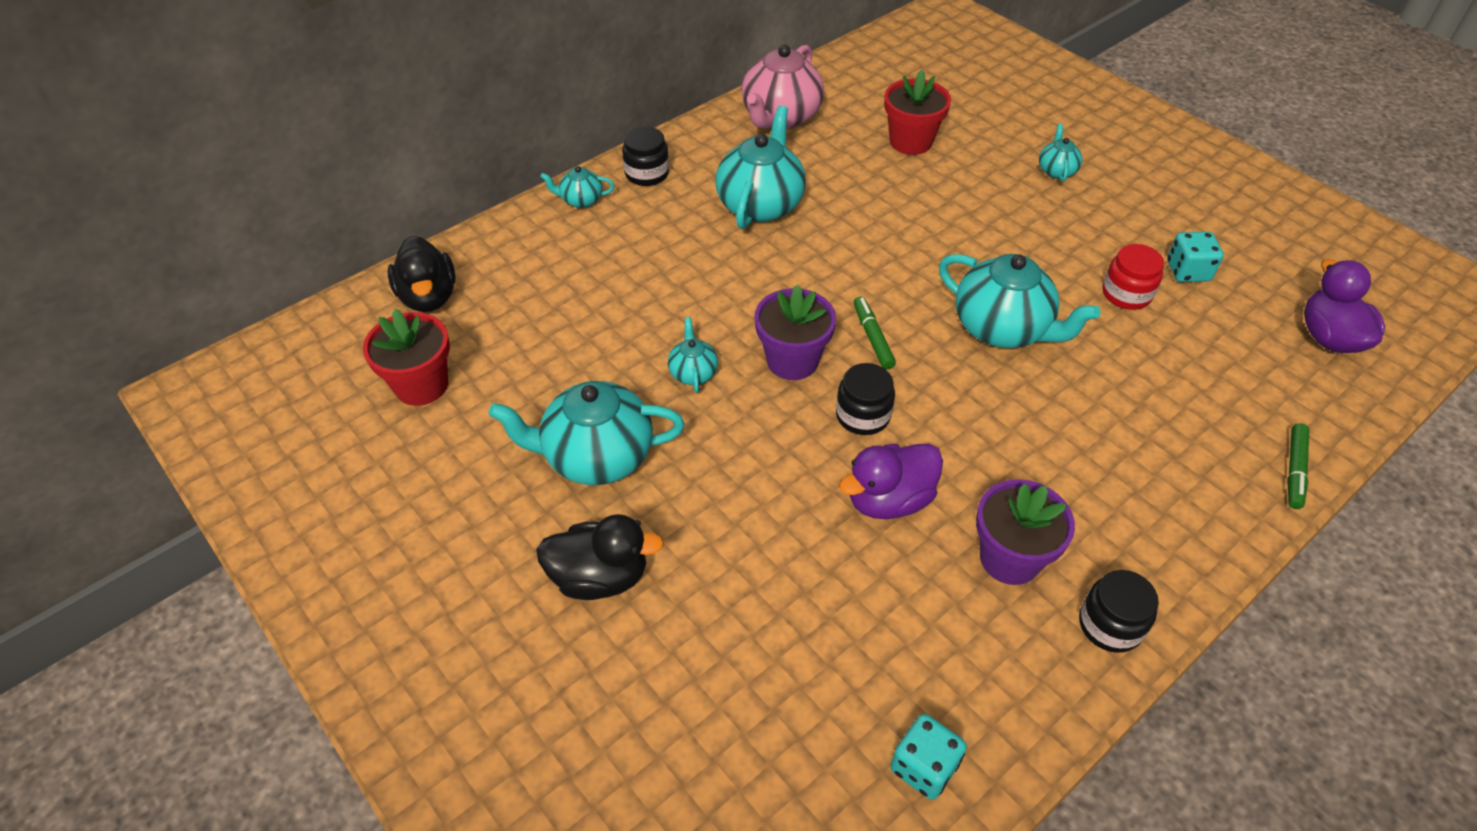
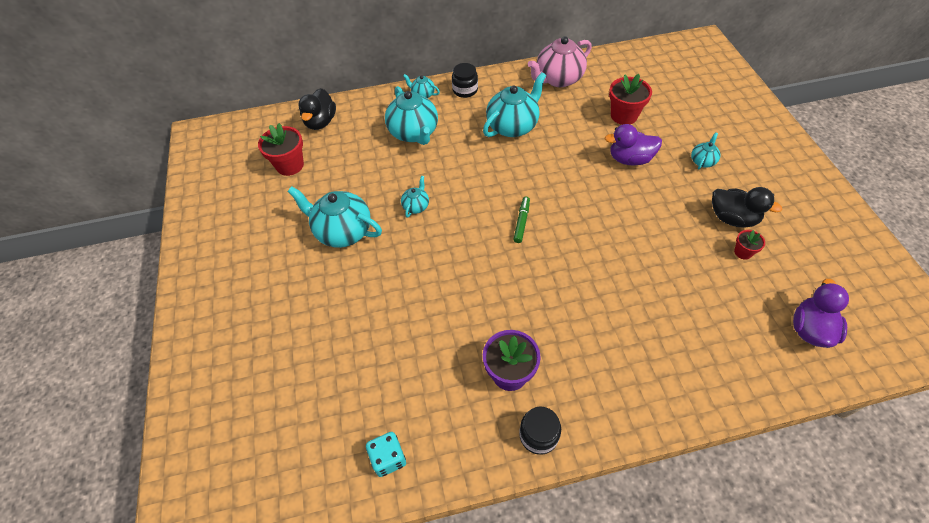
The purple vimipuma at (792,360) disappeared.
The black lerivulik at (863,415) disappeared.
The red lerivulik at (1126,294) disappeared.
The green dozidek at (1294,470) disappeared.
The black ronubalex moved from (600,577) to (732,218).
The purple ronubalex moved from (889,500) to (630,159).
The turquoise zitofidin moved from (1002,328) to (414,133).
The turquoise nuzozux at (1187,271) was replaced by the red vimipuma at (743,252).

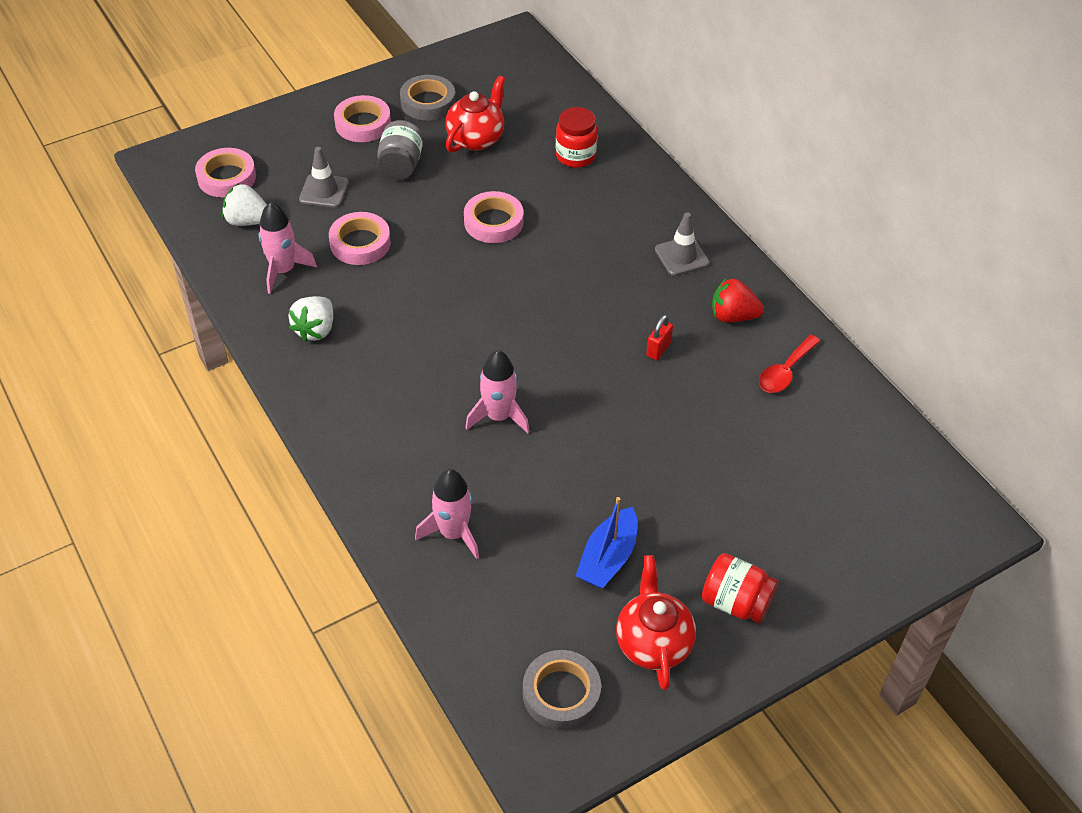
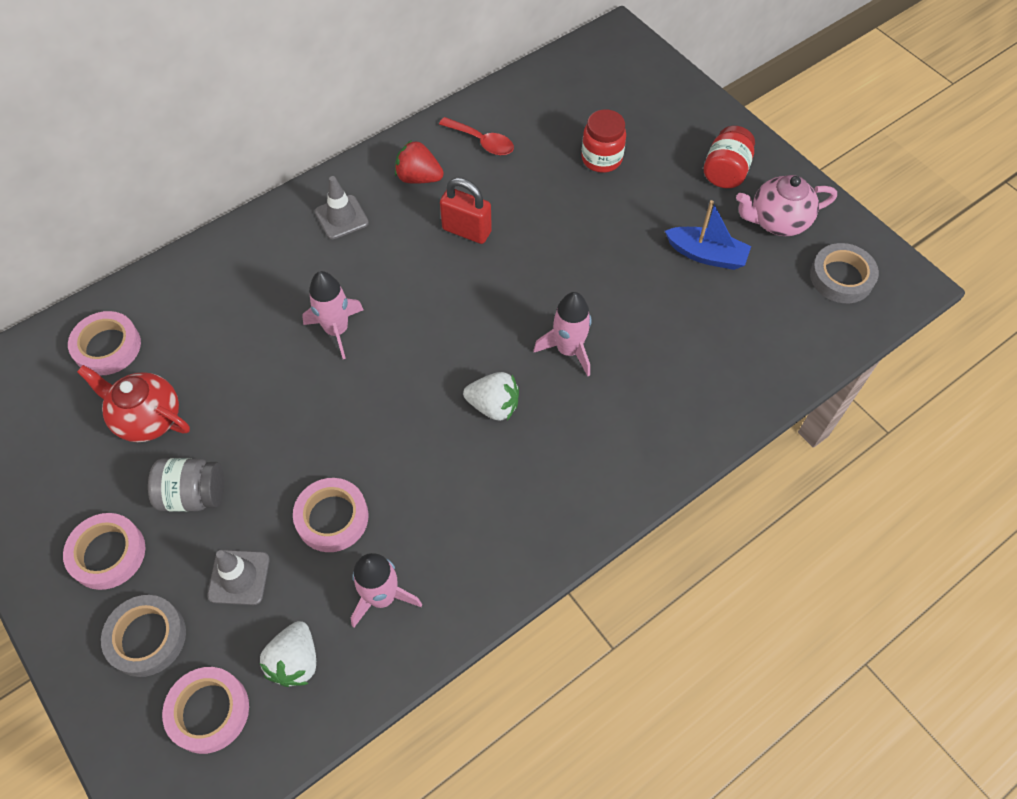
The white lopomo moved from (315,330) to (494,406).
The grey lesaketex moved from (428,102) to (147,637).
The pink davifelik moved from (453,533) to (337,330).
The pink lesaketex moved from (493,222) to (107,347).
The red lerivulik moved from (575,156) to (601,159).
The red zitofidin at (653,643) became the pink zitofidin at (777,221).
The red lopomo at (733,316) turned 105 degrees clockwise.
The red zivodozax at (658,349) changed to 1.66 times the size.

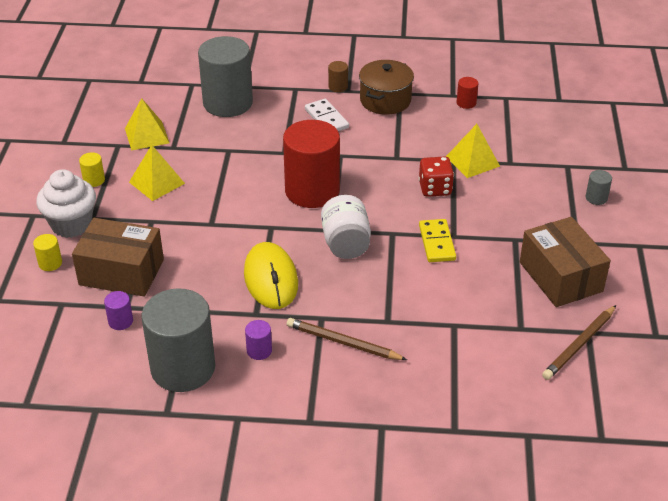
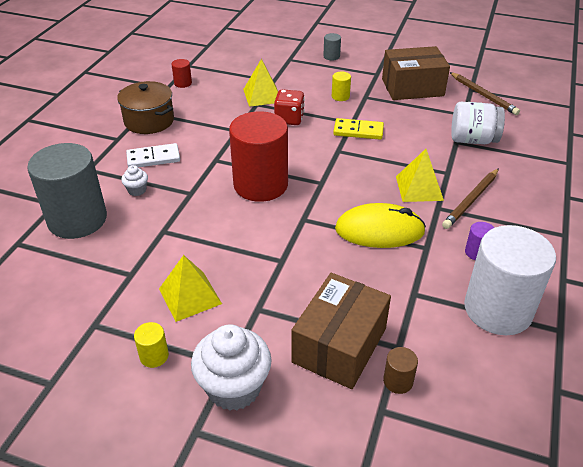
The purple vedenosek at (120,321) disappeared.
The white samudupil at (137,190) appeared.
The yellow vedenosek moved from (50,263) to (340,96).
The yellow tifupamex moved from (147,135) to (419,188).
The white lerivulik moved from (346,243) to (473,140).
The brown vedenosek moved from (338,87) to (398,381).
The grey vedenosek at (183,368) became the white vedenosek at (498,309).

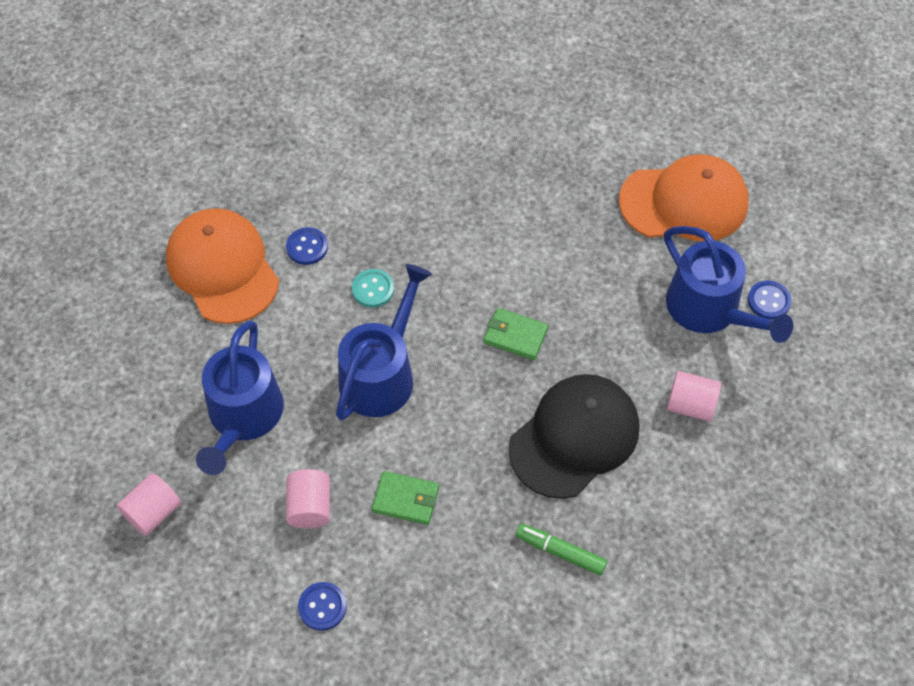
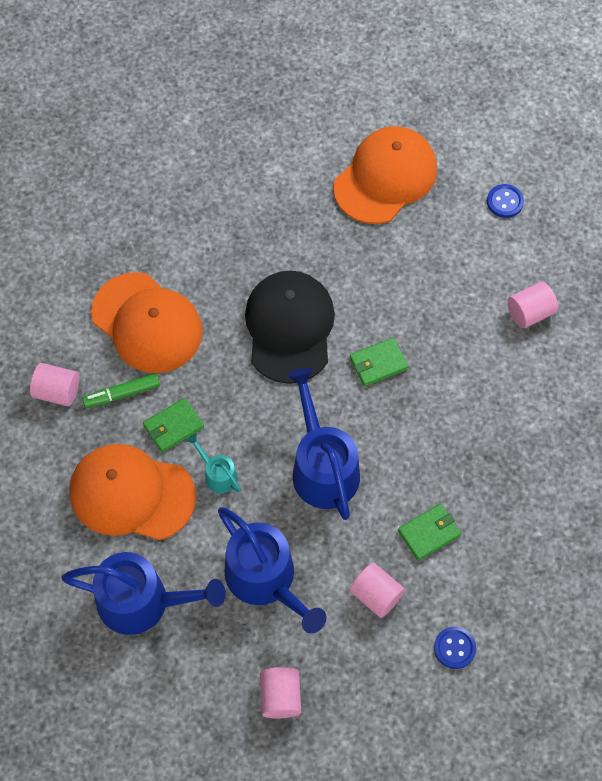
The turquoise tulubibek at (373,289) disappeared.
The pink vedenosek at (57,392) appeared.
The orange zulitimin at (147,323) appeared.
The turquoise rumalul at (218,475) appeared.
The black zulitimin moved from (574,437) to (289,328).
The green dozidek moved from (560,552) to (122,394).
The blue rumalul moved from (709,310) to (142,602).
The blue tulubibek at (307,247) was replaced by the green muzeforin at (173,426).

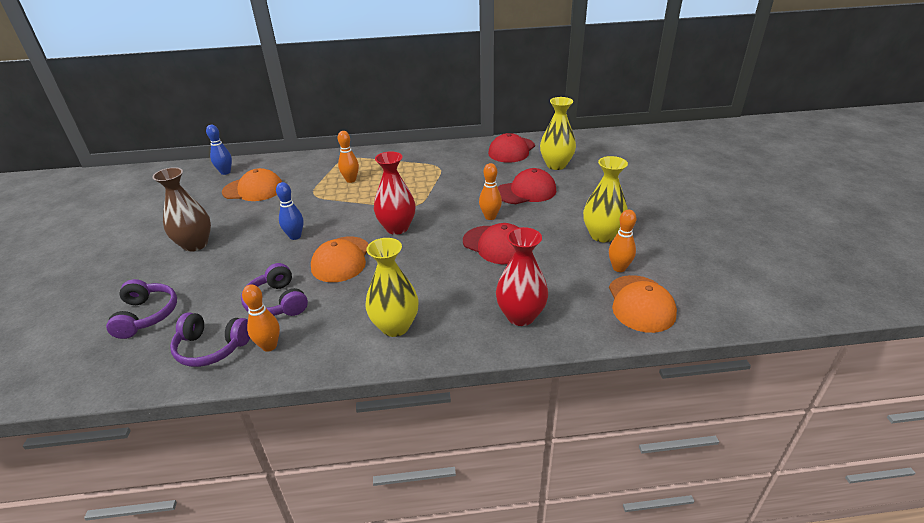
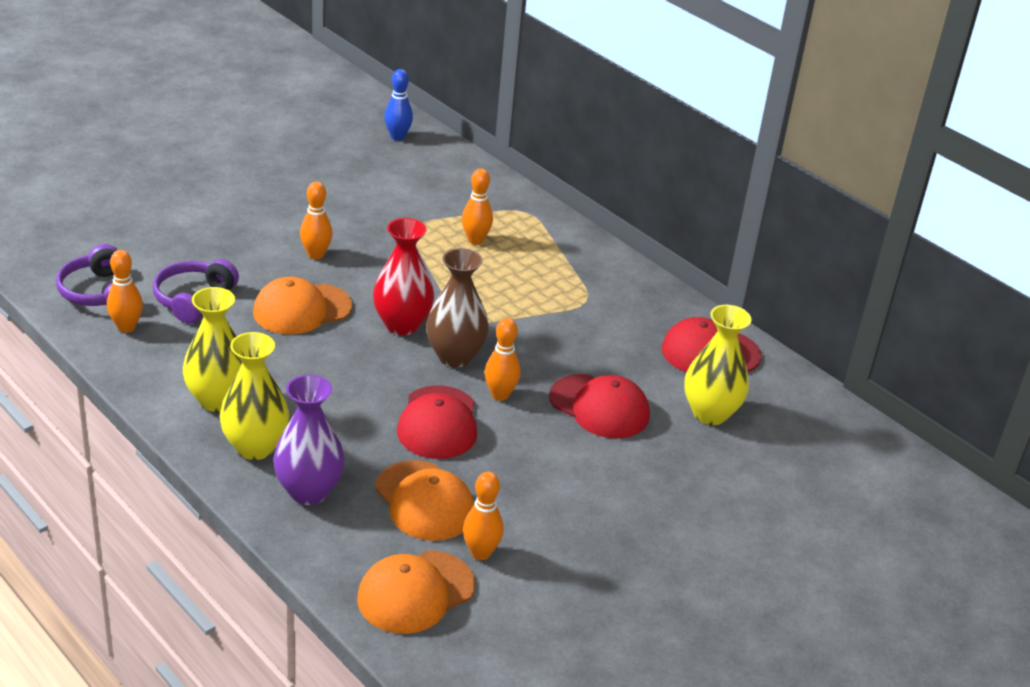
The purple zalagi at (146,315) disappeared.
The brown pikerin moved from (195,244) to (455,356).
The orange zulitimin moved from (253,189) to (424,501).
The yellow pikerin moved from (602,235) to (255,447).
The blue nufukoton at (295,236) became the orange nufukoton at (316,255).
The red pikerin at (520,316) became the purple pikerin at (309,491).

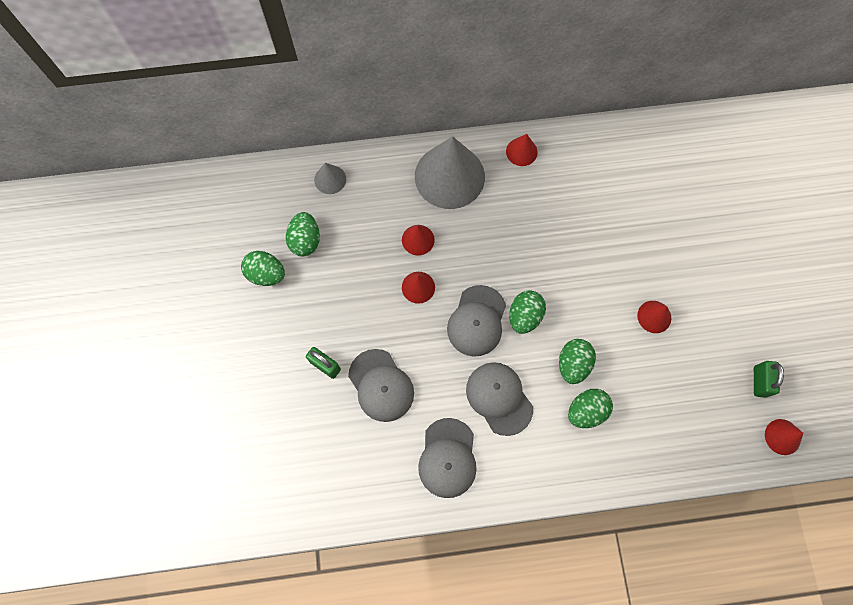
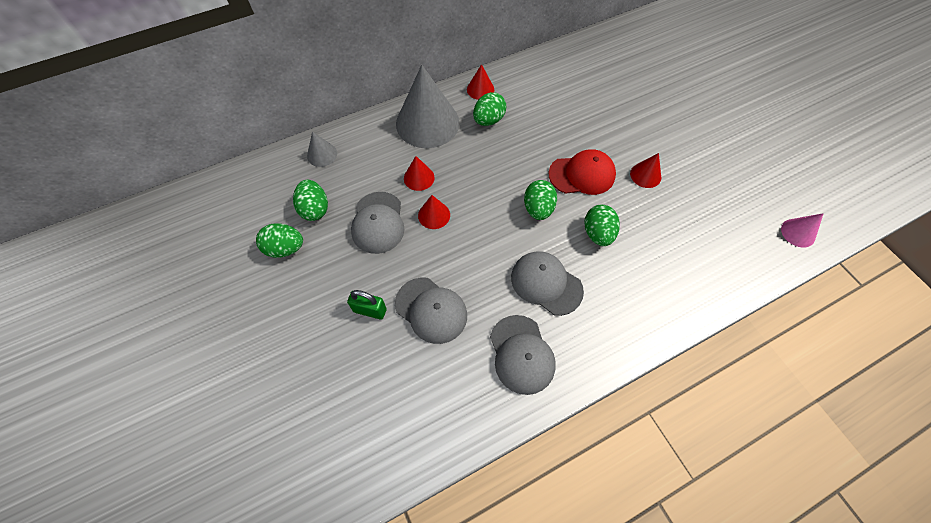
The green zivodozax at (759,381) disappeared.
The red zulitimin at (582,174) appeared.
The grey zulitimin moved from (477,321) to (378,222).
The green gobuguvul moved from (586,411) to (488,120).
The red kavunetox at (782,437) became the pink kavunetox at (798,233).

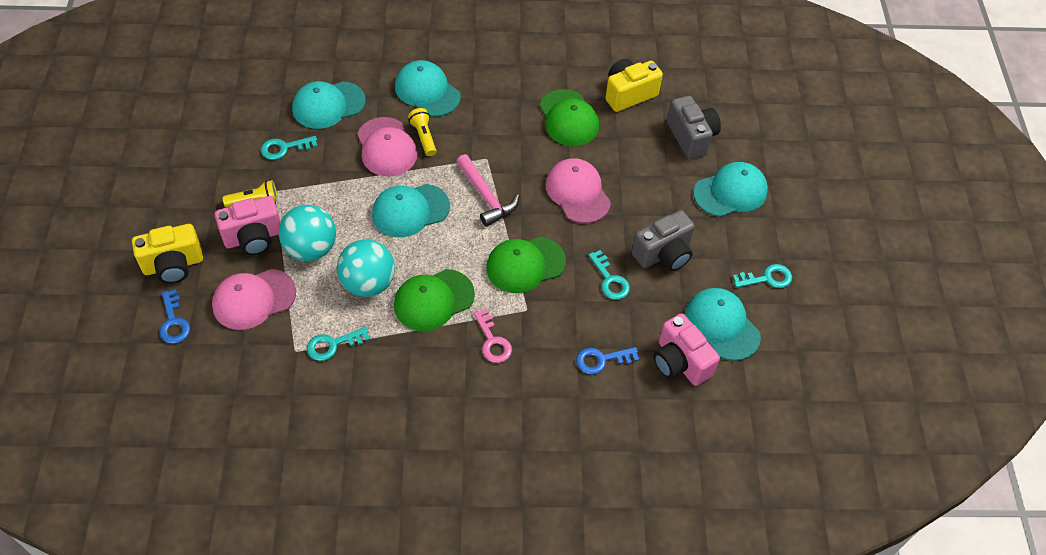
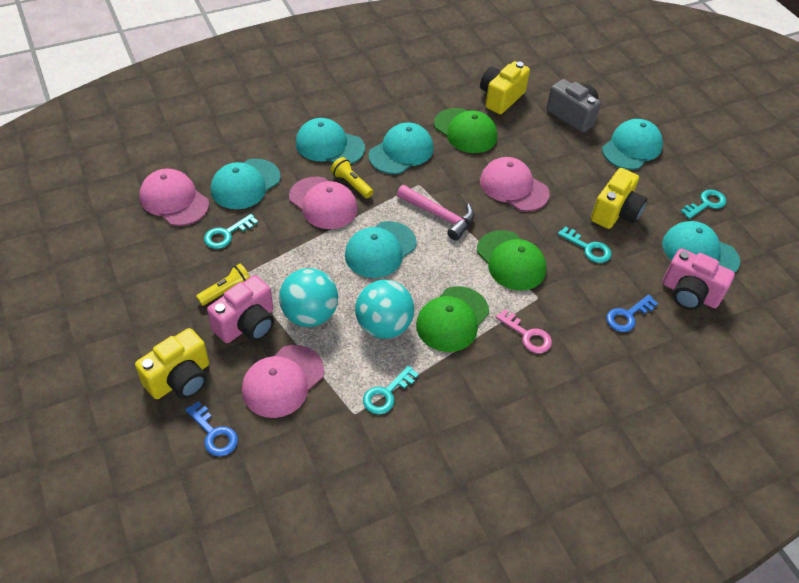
The pink zulitimin at (174,200) appeared.
The turquoise zulitimin at (401,152) appeared.
The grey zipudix at (663,254) became the yellow zipudix at (615,212).
The green zulitimin at (525,265) turned 75 degrees counterclockwise.

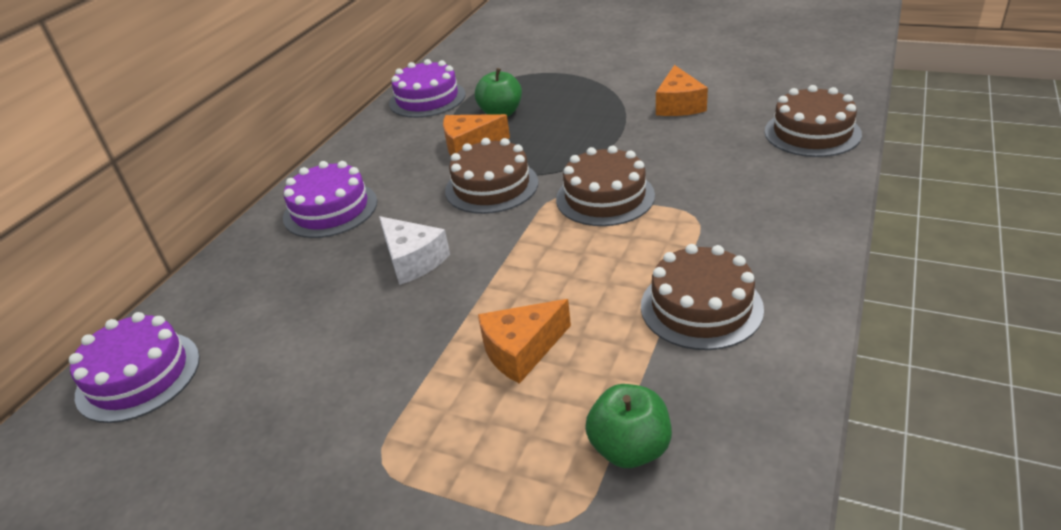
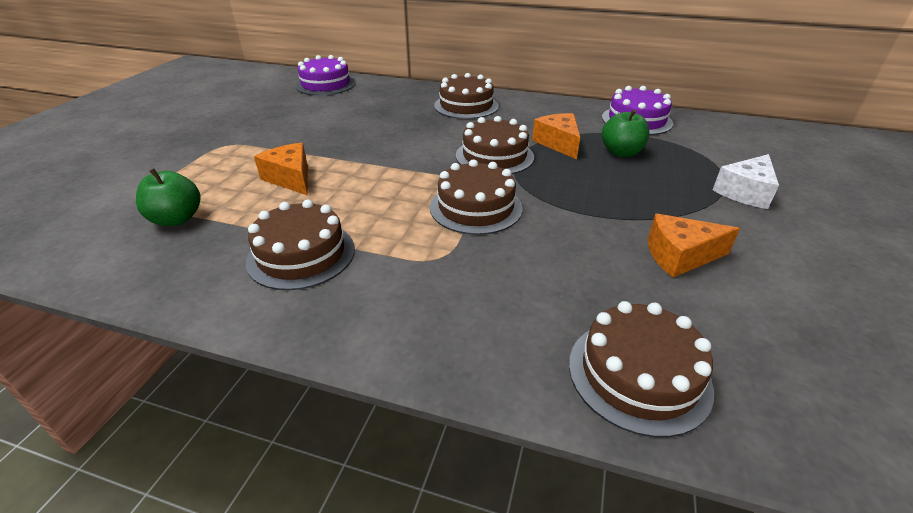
The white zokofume moved from (412,260) to (745,192).
The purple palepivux at (330,209) became the brown palepivux at (466,106).

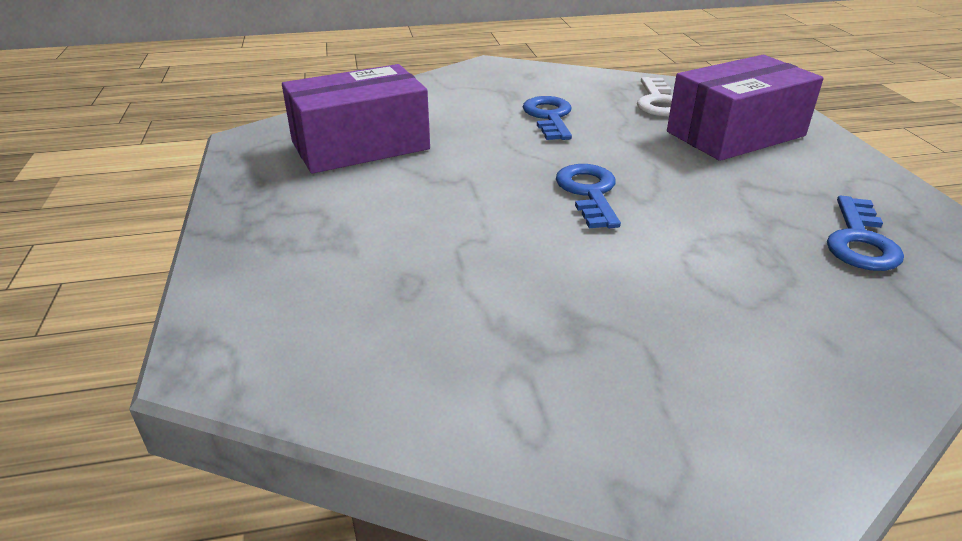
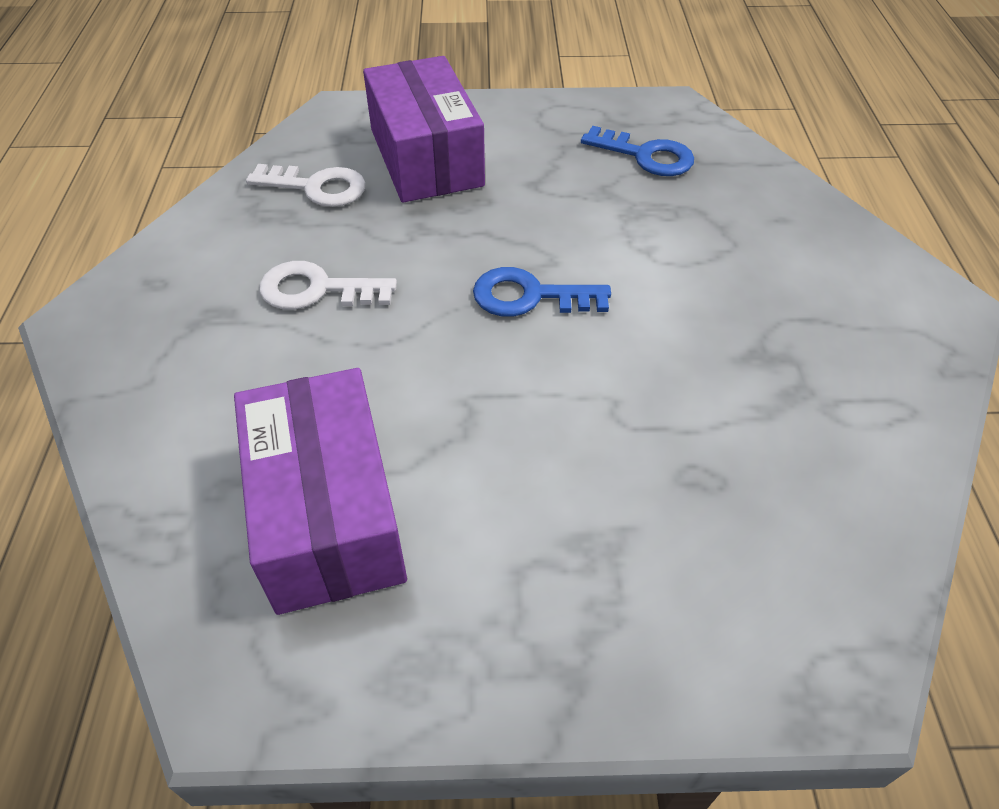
The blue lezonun at (549,117) became the white lezonun at (317,290).

